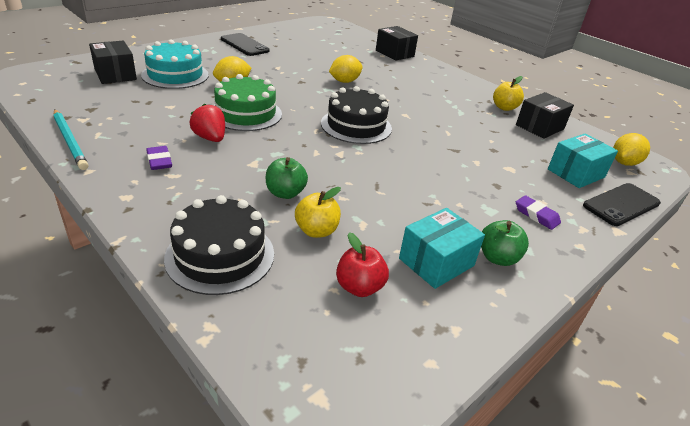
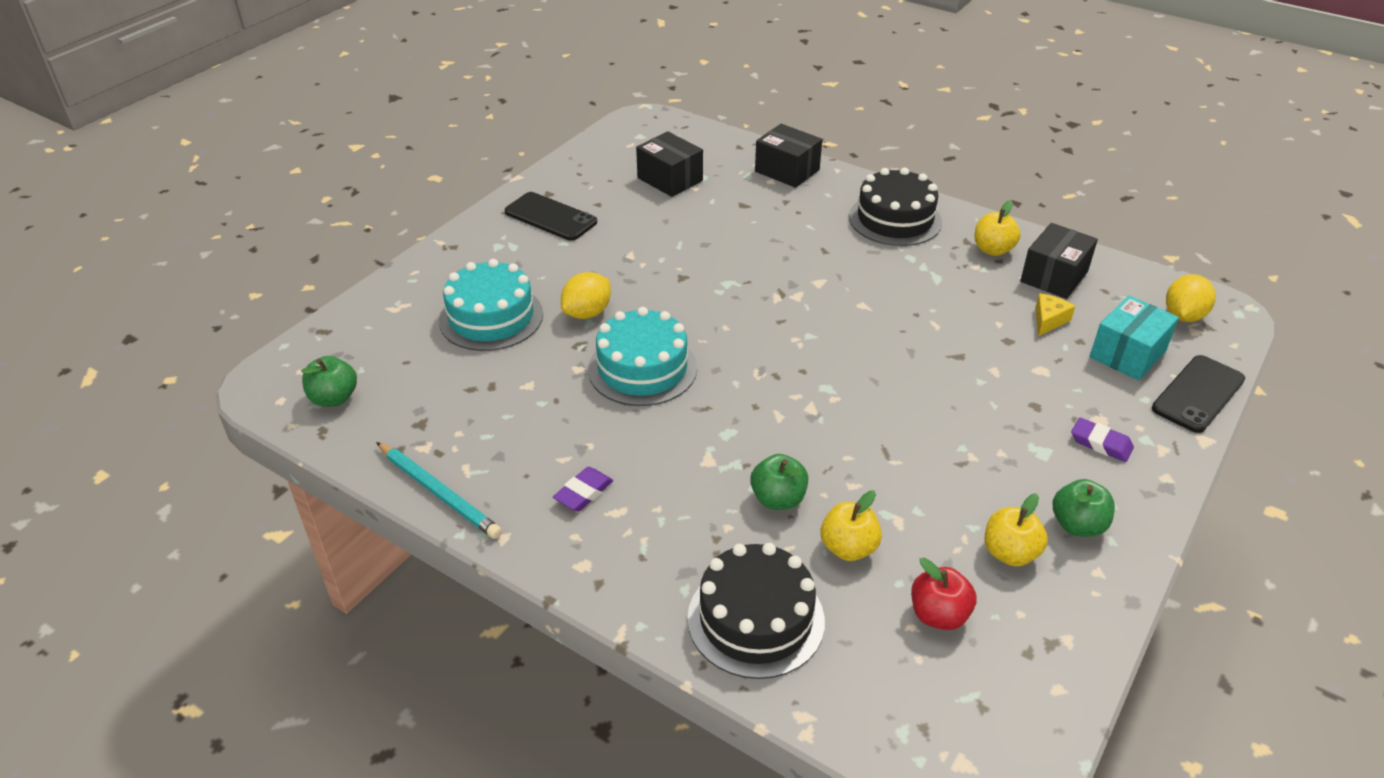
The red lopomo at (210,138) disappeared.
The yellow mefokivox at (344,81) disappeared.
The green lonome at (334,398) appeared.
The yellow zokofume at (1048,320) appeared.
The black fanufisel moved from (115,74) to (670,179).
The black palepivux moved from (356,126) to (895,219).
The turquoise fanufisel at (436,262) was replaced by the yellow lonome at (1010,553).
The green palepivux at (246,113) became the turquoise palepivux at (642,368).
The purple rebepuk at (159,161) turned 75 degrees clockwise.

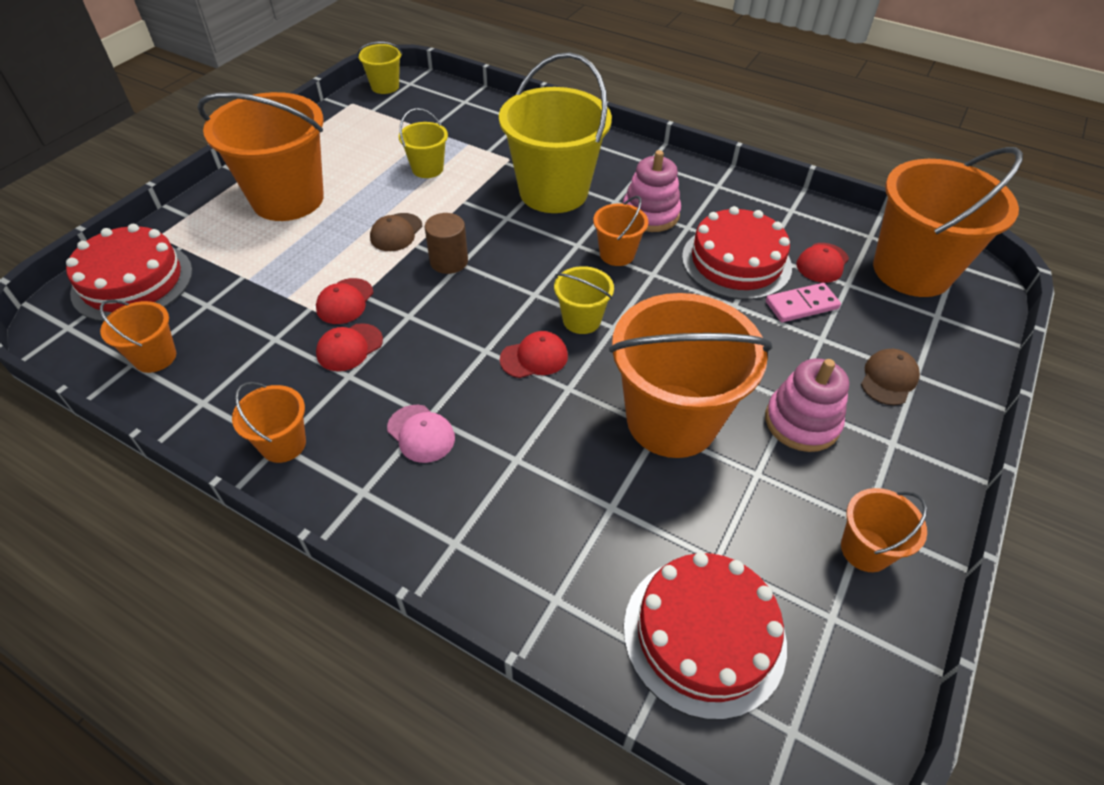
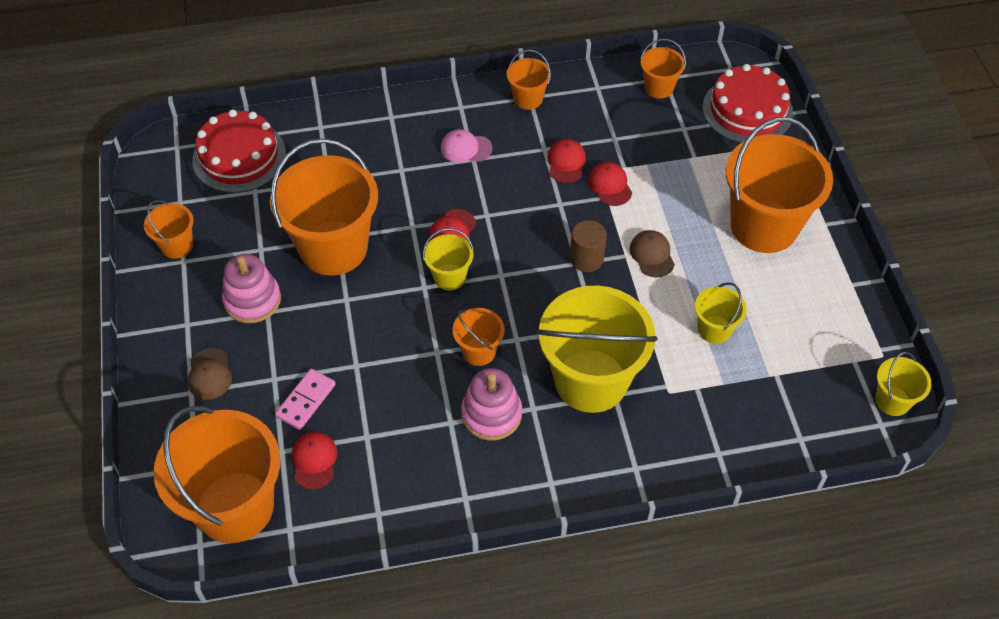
The red palepivux at (736,262) disappeared.

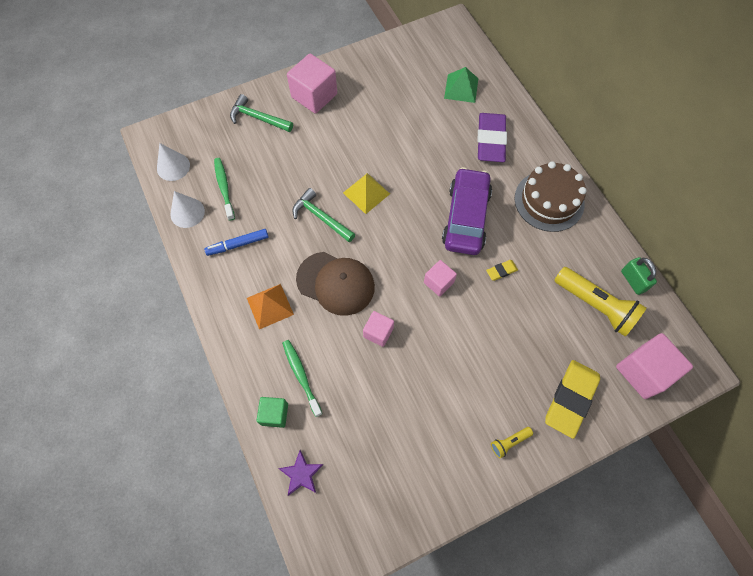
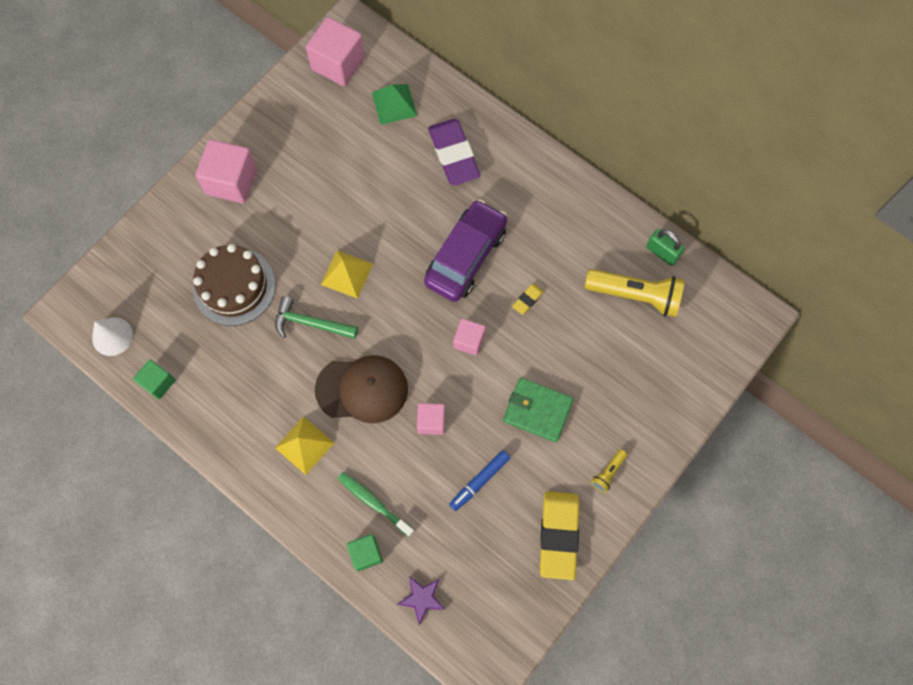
The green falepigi at (224,188) disappeared.
The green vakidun at (258,118) disappeared.
The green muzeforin at (537,410) appeared.
The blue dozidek moved from (238,244) to (479,481).
The brown palepivux moved from (549,201) to (234,287).
The yellow rebepuk moved from (571,399) to (559,535).
The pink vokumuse moved from (643,371) to (338,64).
The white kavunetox at (187,212) was replaced by the green vokumuse at (158,382).
The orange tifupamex at (270,306) became the yellow tifupamex at (304,445).
The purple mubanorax at (465,218) turned 45 degrees clockwise.

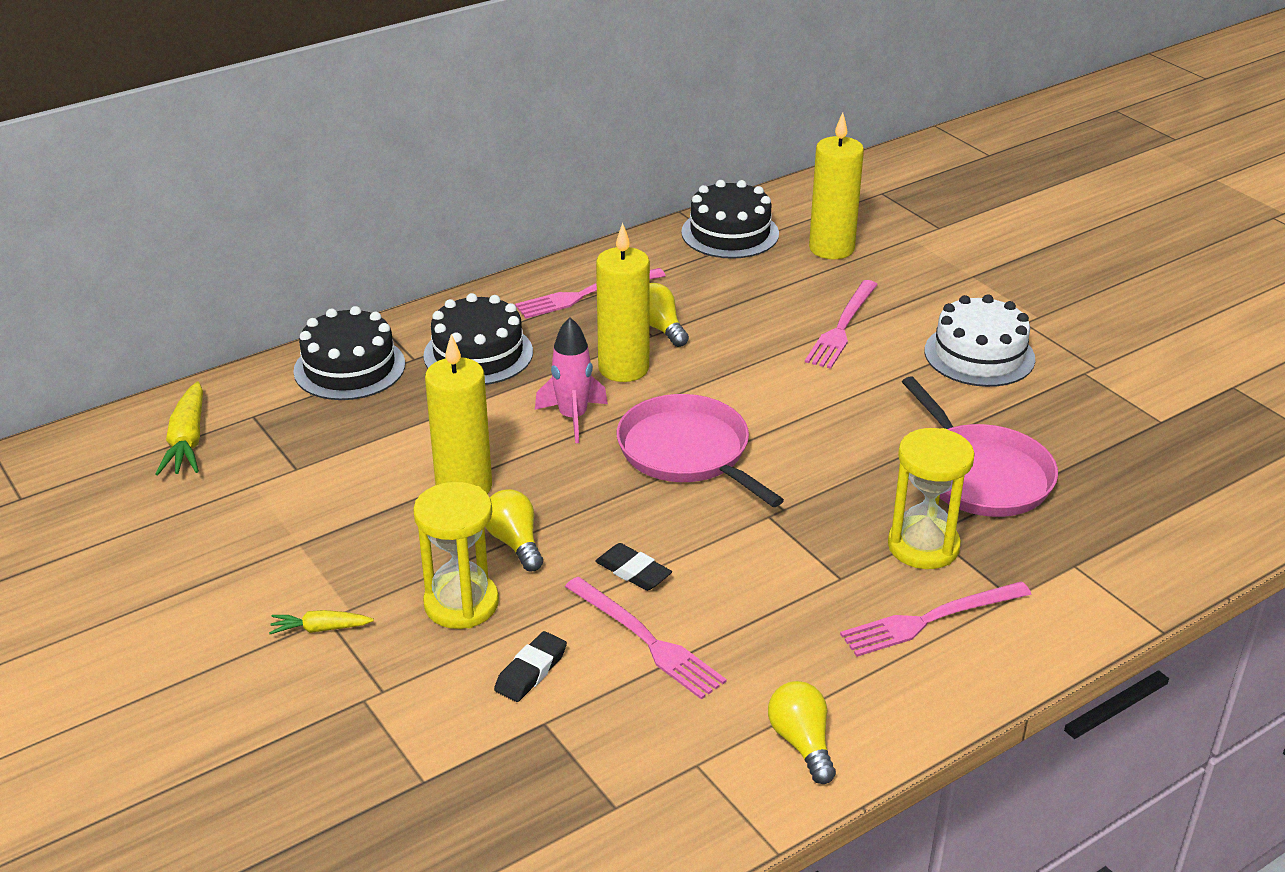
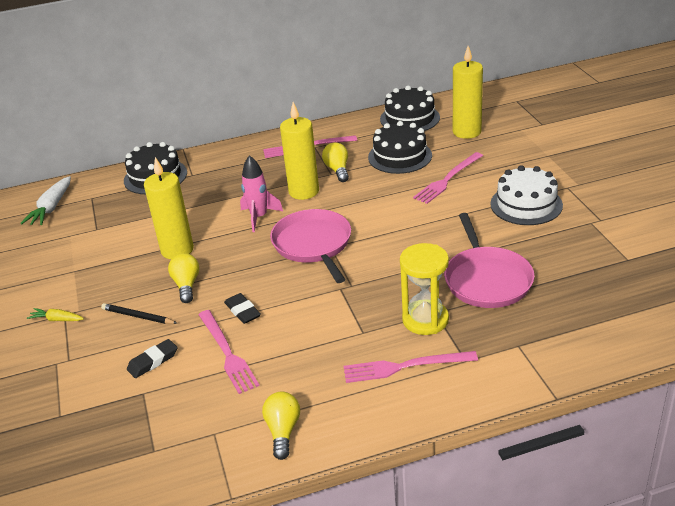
The black palepivux moved from (478,354) to (400,156).
The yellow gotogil at (461,604) was replaced by the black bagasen at (138,316).
The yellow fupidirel at (187,441) became the white fupidirel at (51,208).

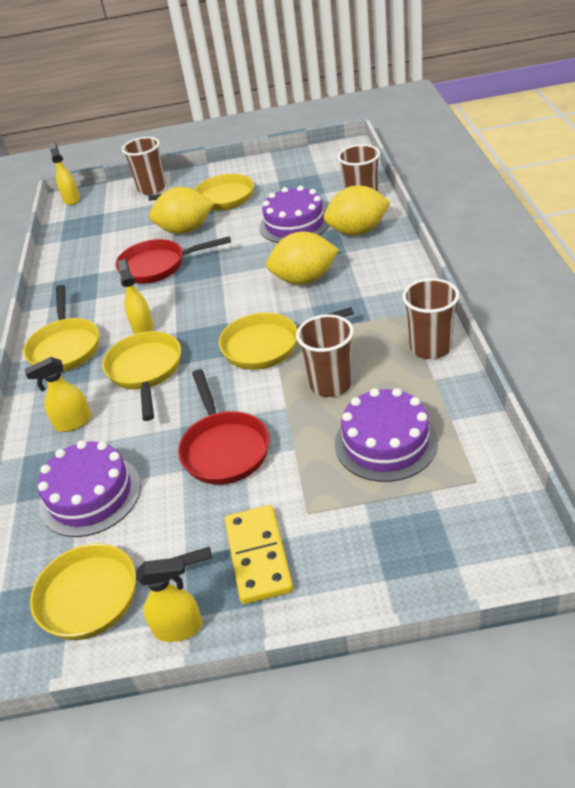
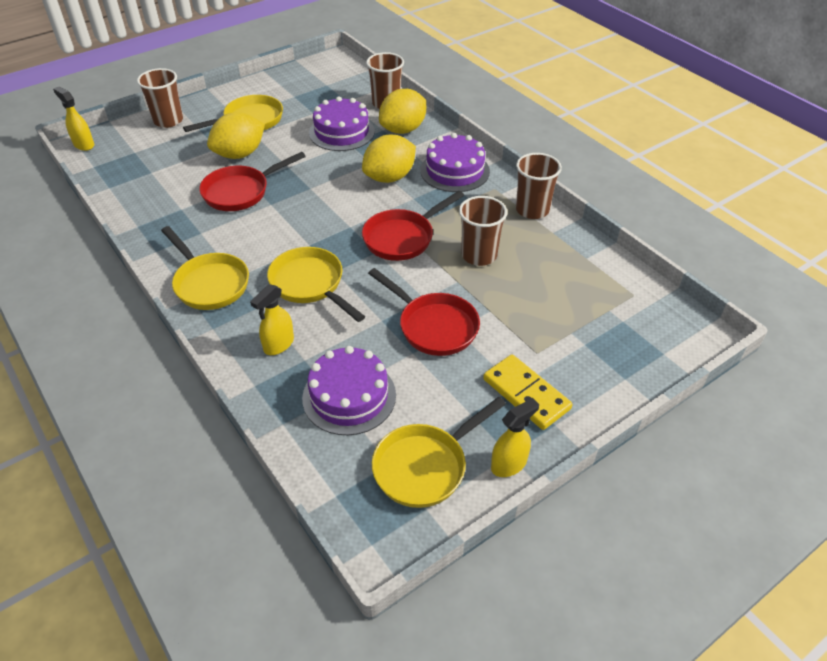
The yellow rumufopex at (143,327) disappeared.
The purple palepivux moved from (385,442) to (454,171).
The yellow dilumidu at (267,346) became the red dilumidu at (402,238).

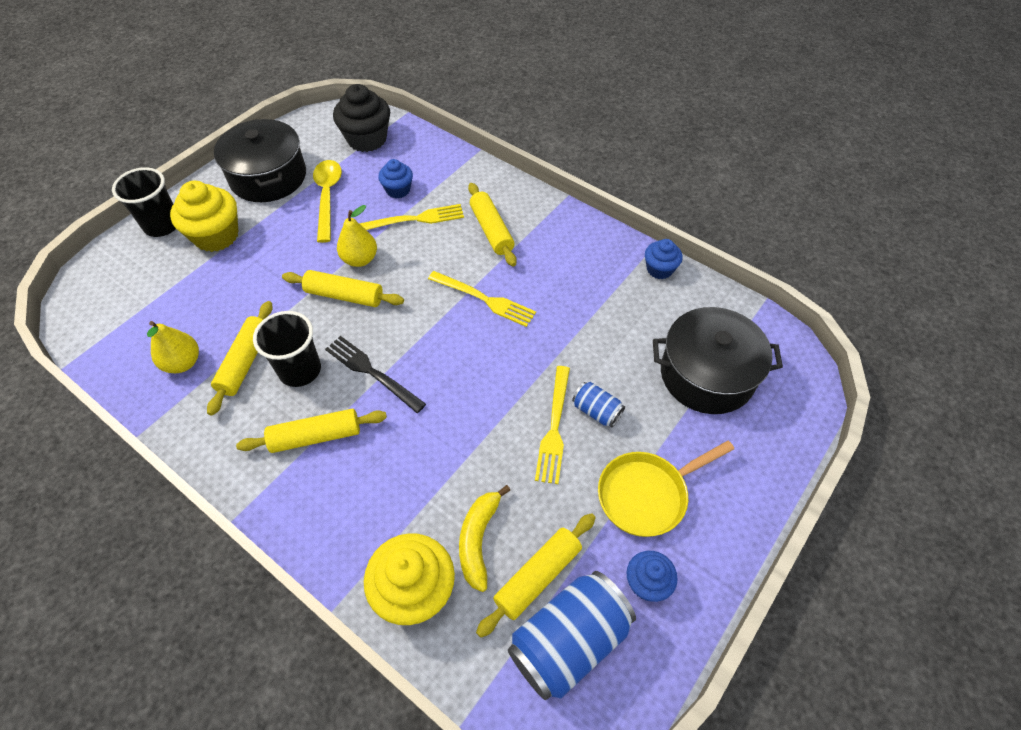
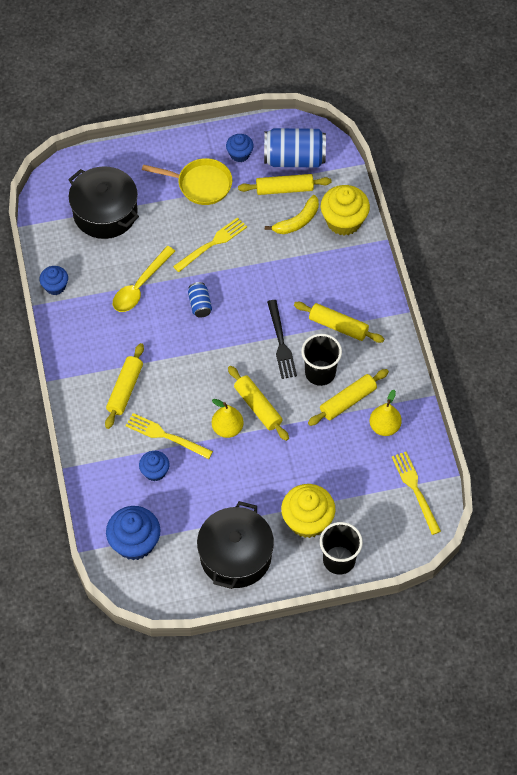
The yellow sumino moved from (327,197) to (140,286).
The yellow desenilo moved from (485,299) to (415,489).
The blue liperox moved from (596,411) to (200,305).
The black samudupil at (367,139) became the blue samudupil at (135,543).

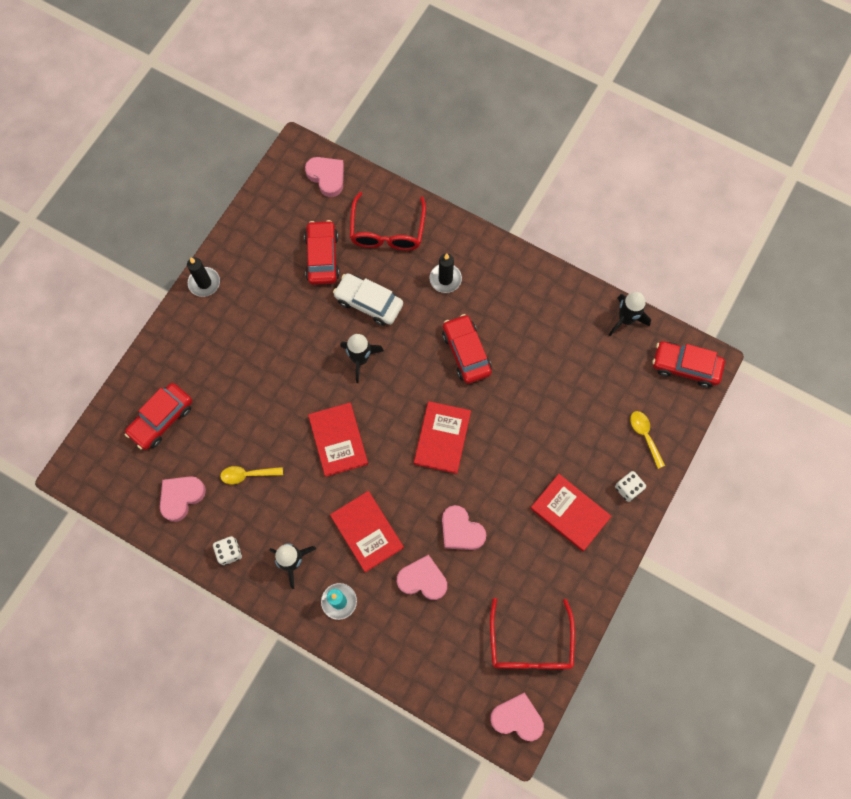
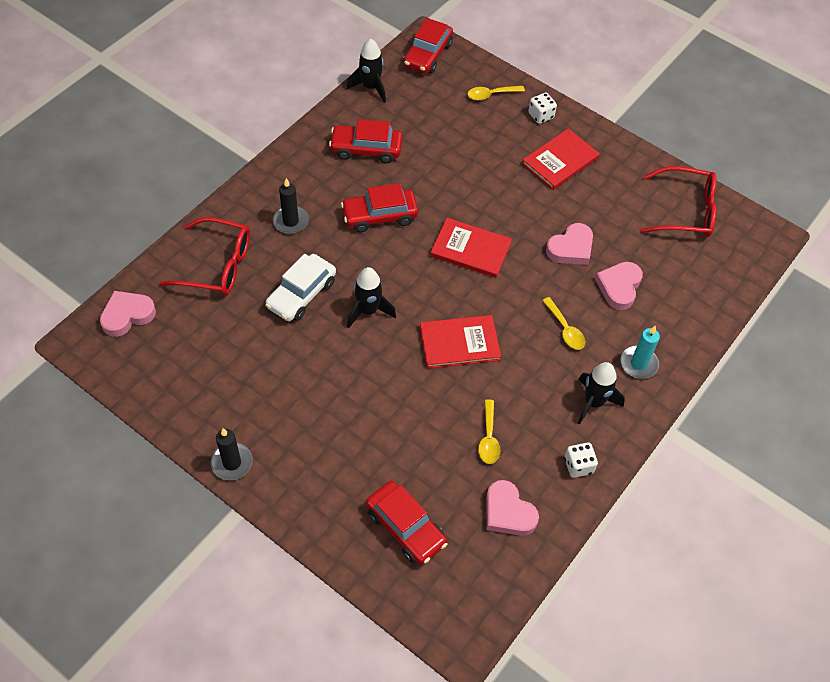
The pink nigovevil at (517,718) disappeared.
The red mubanorax moved from (322,257) to (366,149).
The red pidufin at (366,531) was replaced by the yellow sumino at (565,329).

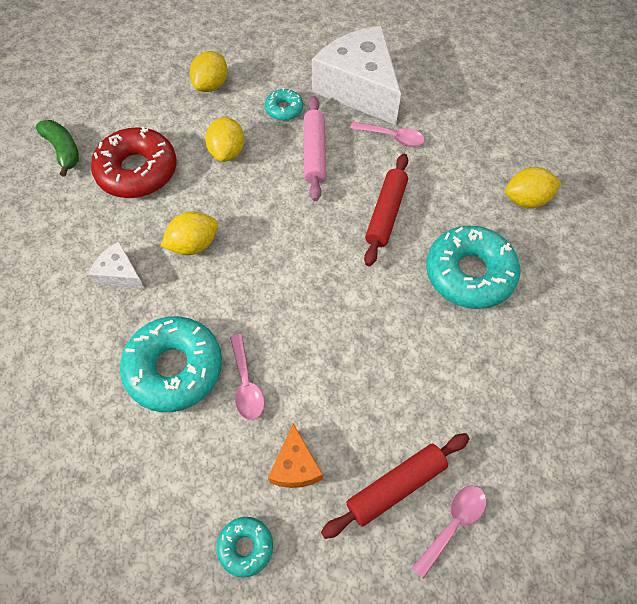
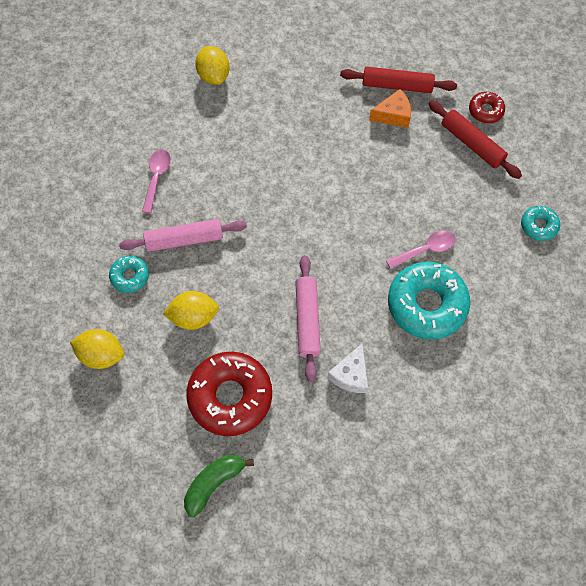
The white zokofume at (359,88) disappeared.
The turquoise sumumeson at (469,274) disappeared.
The orange zokofume moved from (295,466) to (393,115).
The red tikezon moved from (386,214) to (397,85).
The yellow mefokivox at (194,245) was replaced by the pink tikezon at (307,320).
The pink sumino at (453,524) was replaced by the red sumumeson at (485,111).

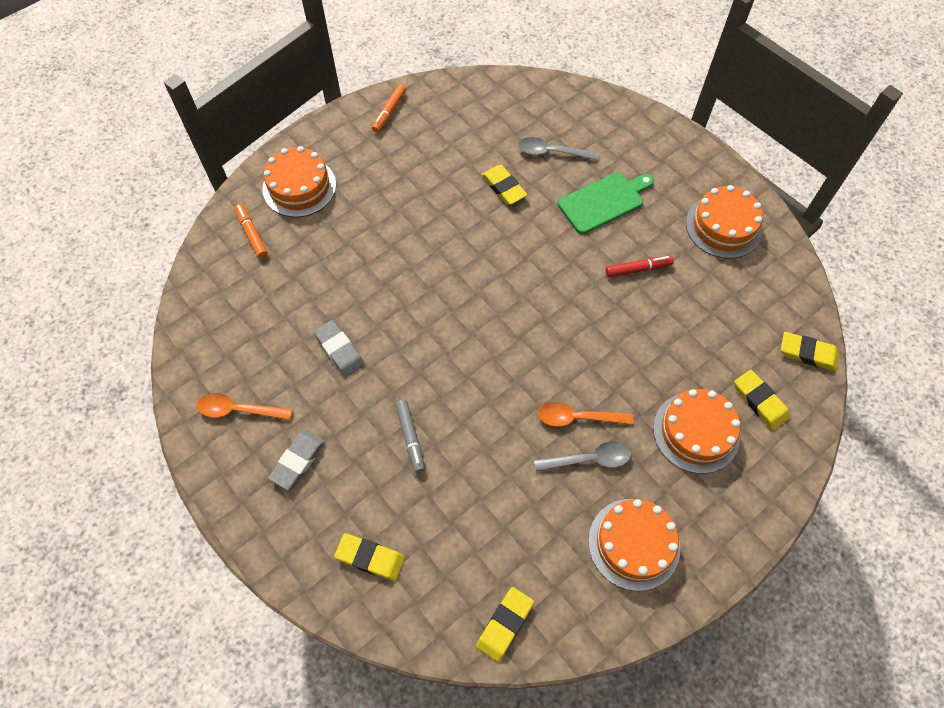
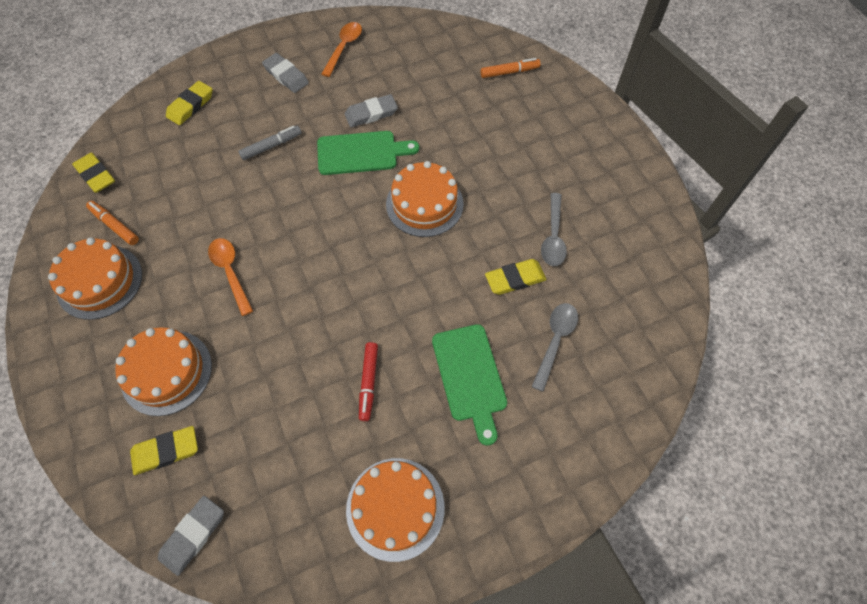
The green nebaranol at (361,153) appeared.
The orange palepivux moved from (299,187) to (424,204).
The orange dozidek moved from (389,112) to (115,225).
The grey sumino moved from (589,459) to (553,236).
The yellow rebepuk at (807,353) became the grey rebepuk at (193,535).
The grey dozidek at (410,438) turned 150 degrees clockwise.
The orange sumino at (577,417) turned 45 degrees counterclockwise.

